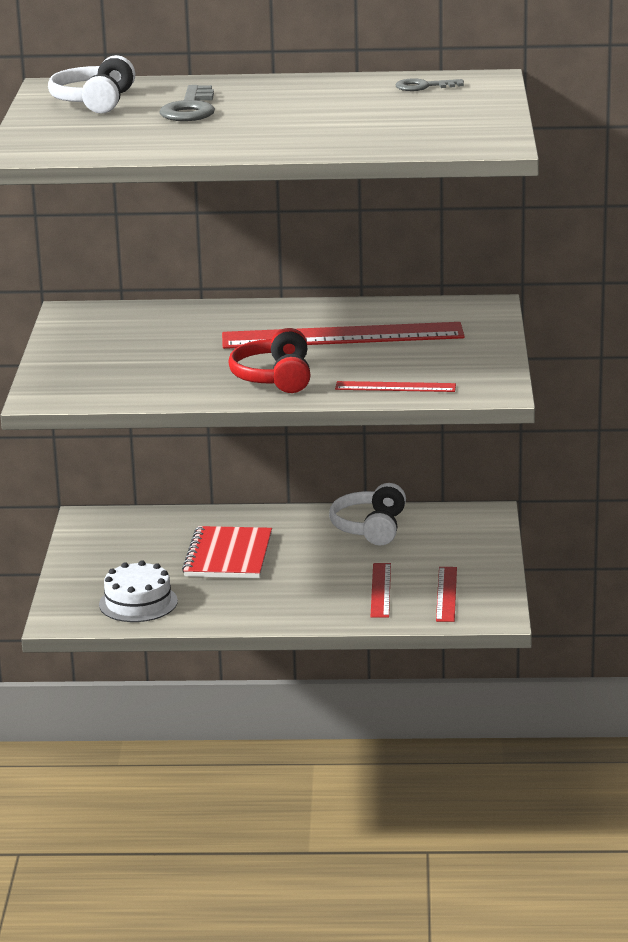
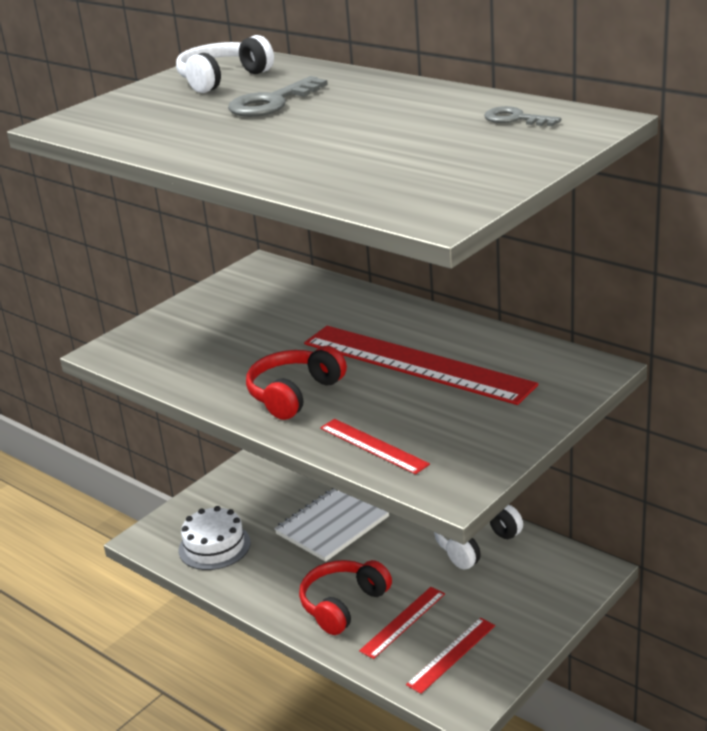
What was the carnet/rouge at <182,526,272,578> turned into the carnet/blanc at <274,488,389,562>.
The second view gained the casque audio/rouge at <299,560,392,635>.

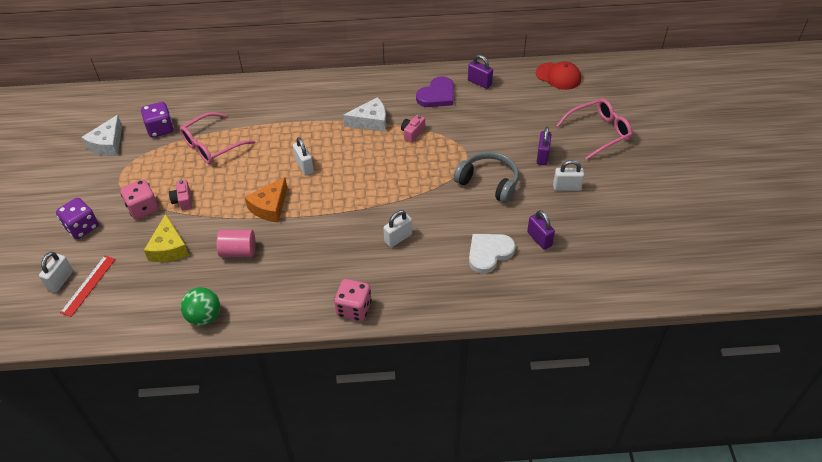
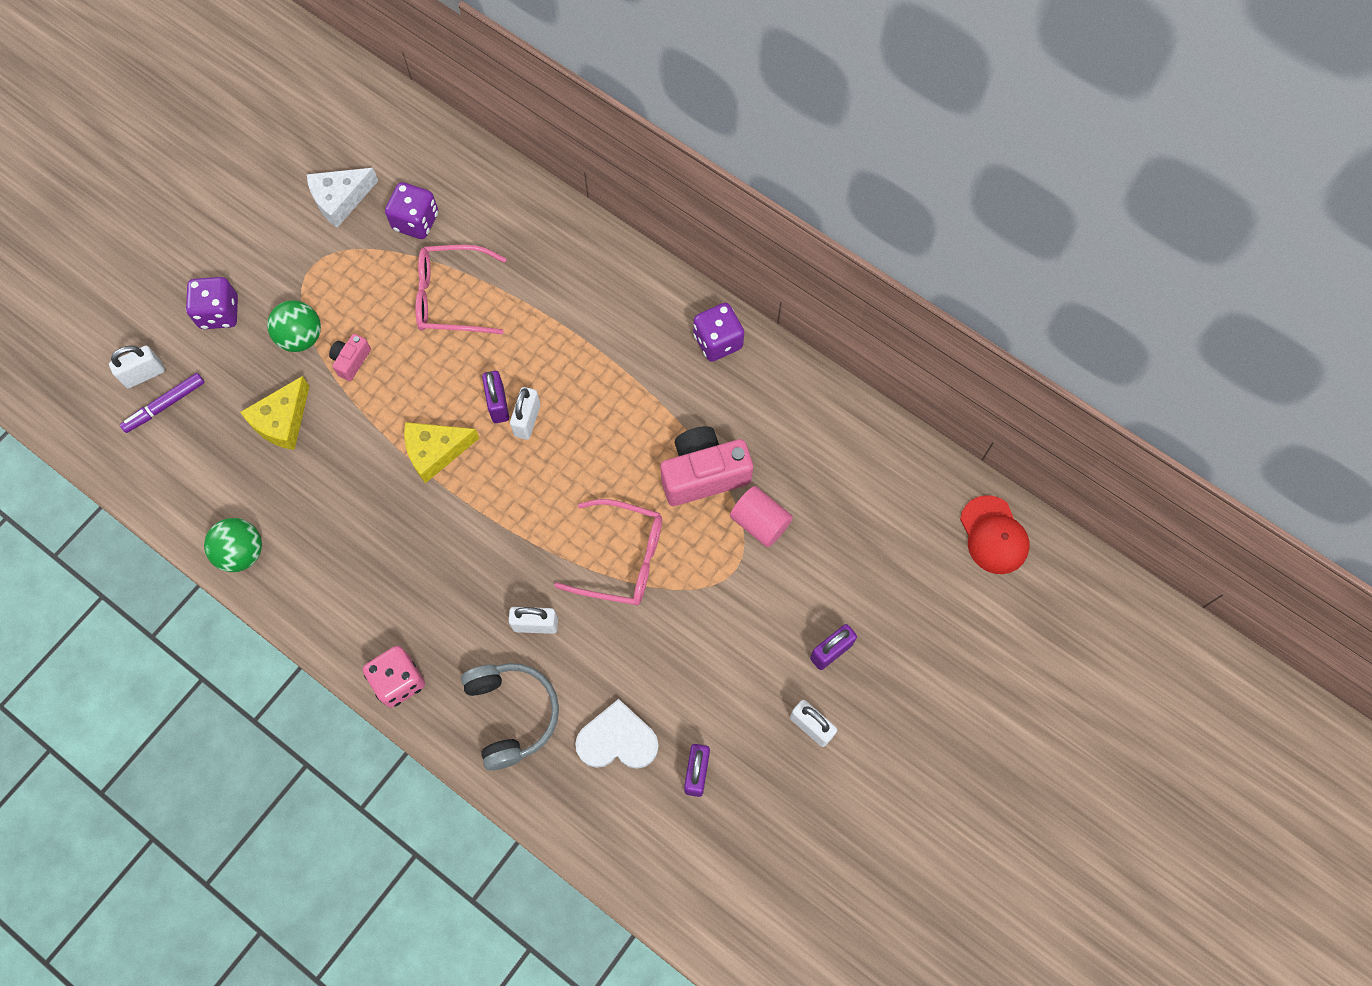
The cadenas/violet ended up elsewhere, having gone from <468,55,493,89> to <482,371,509,423>.
The second view lost the cœur/violet at <416,76,454,107>.
The second view lost the fromage/blanc at <343,97,386,132>.
The lunettes/rose ended up elsewhere, having gone from <556,98,632,160> to <554,499,662,605>.
The size of the appareil photo/rose at <401,115,425,143> changed by a factor of 2.03.
The casque audio/gris ended up elsewhere, having gone from <453,152,519,203> to <461,663,559,771>.
What was the fromage/orange at <245,177,287,222> turned into the fromage/jaune at <404,422,479,483>.
Where the dé/rose stood at <120,179,159,220>, the balle/vert came to stand at <267,300,321,352>.
The cylindre/rose ended up elsewhere, having gone from <217,230,256,257> to <730,486,793,547>.
Where the règle/rouge stood at <60,256,116,317>, the feutre/violet came to stand at <120,373,205,433>.
The second view gained the dé/violet at <693,303,744,362>.

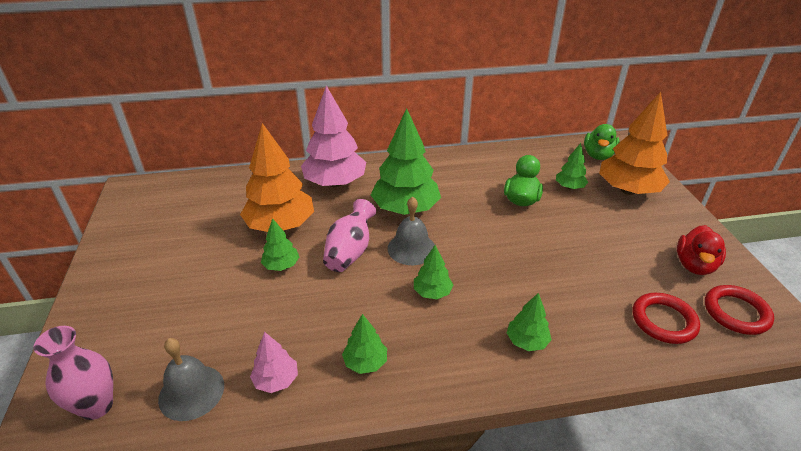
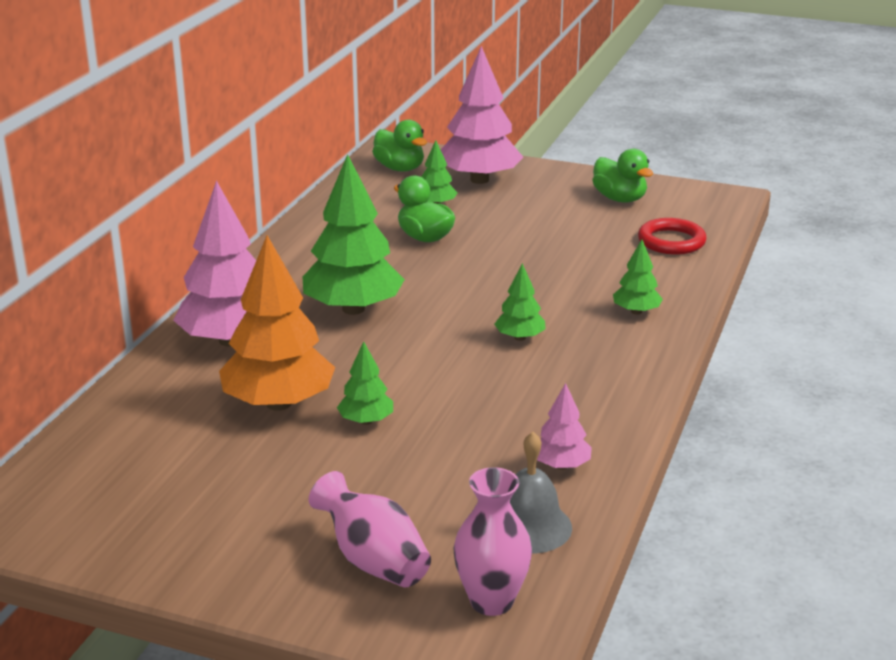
What was the arbre/orange at <599,92,670,195> turned into the arbre/rose at <440,46,523,184>.
The second view lost the cloche/gris at <388,197,435,265>.
The vase/rose ended up elsewhere, having gone from <323,199,376,272> to <309,471,431,588>.
What was the canard/rouge at <677,225,726,275> turned into the canard/vert at <593,149,653,203>.
The second view lost the anneau/rouge at <705,285,774,335>.
The second view lost the arbre/vert at <342,314,387,374>.

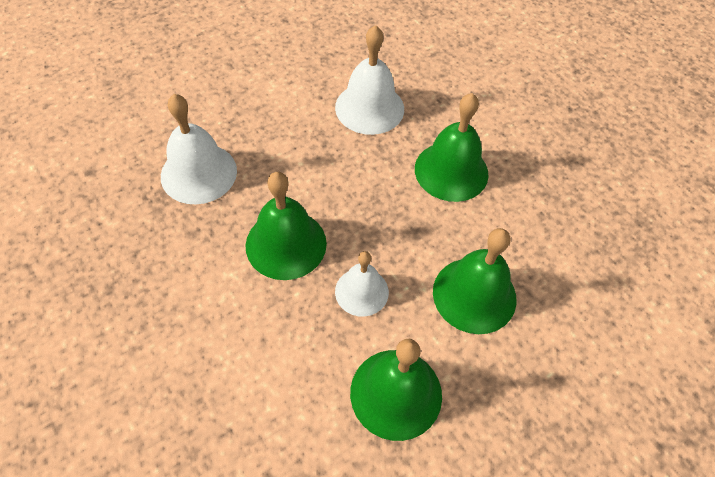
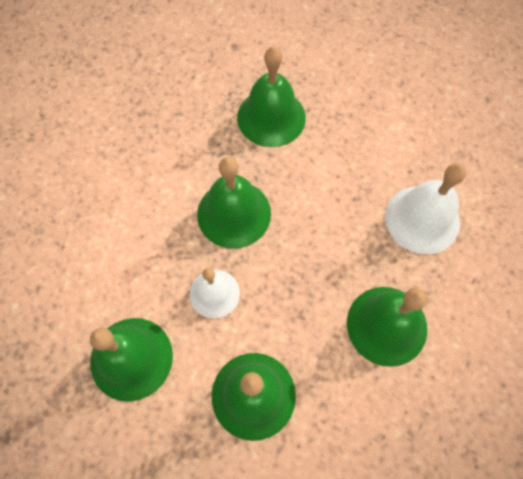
What was the cloche/blanc at <161,94,237,204> turned into the cloche/vert at <237,46,306,147>.

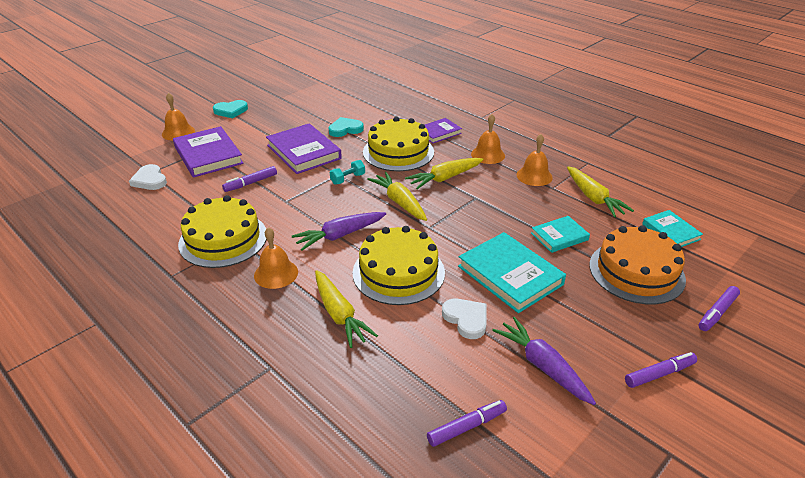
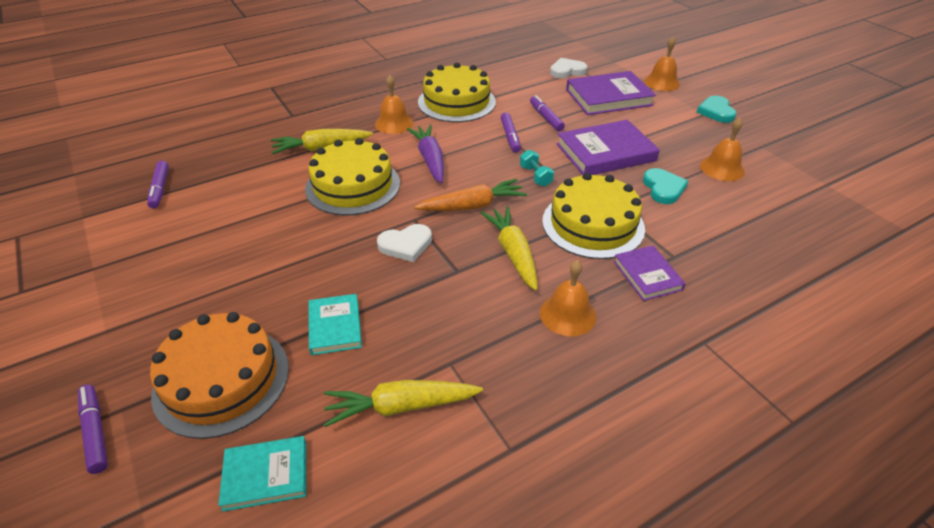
The cloche/orange ended up elsewhere, having gone from <517,134,553,186> to <700,118,745,181>.
What was the carotte/jaune at <367,172,427,221> turned into the carotte/orange at <414,179,527,211>.
The second view lost the livre/turquoise at <458,232,566,313>.
The cœur/blanc ended up elsewhere, having gone from <442,299,486,339> to <377,224,432,262>.
The second view lost the carotte/violet at <492,317,596,405>.
The feutre/violet ended up elsewhere, having gone from <625,352,697,388> to <501,113,521,153>.

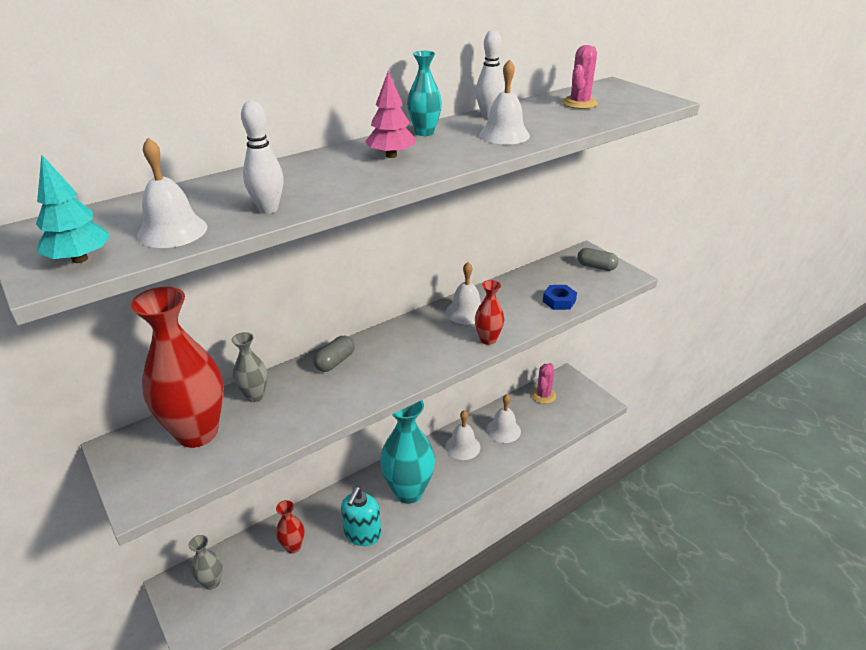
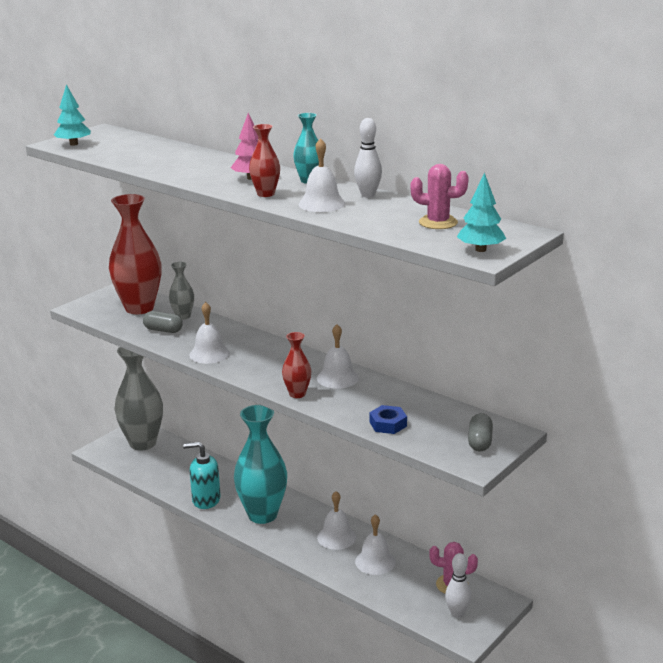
The quille/blanc ended up elsewhere, having gone from <241,101,284,214> to <445,553,471,618>.
The cloche/blanc ended up elsewhere, having gone from <137,138,207,248> to <189,302,230,364>.
The gélule/gris ended up elsewhere, having gone from <313,336,355,372> to <143,311,183,333>.
The vase/rouge ended up elsewhere, having gone from <276,500,305,554> to <249,124,280,197>.
The size of the vase/gris at <189,535,223,590> changed by a factor of 2.07.
The second view gained the arbre/turquoise at <457,172,506,252>.

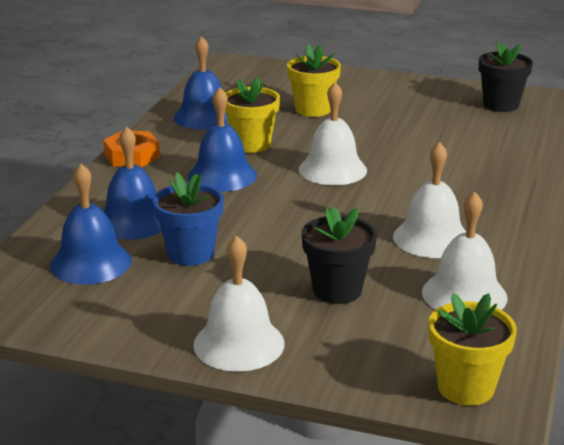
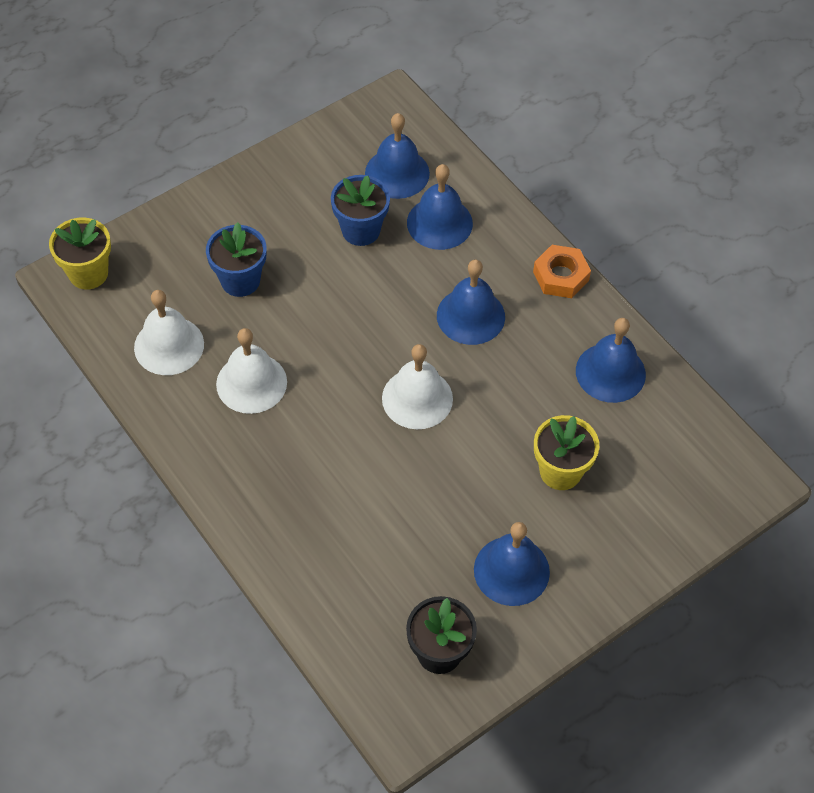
The second view lost the pot de fleurs/jaune at <225,77,280,153>.
What was the pot de fleurs/noir at <302,206,377,304> turned into the pot de fleurs/bleu at <206,222,267,297>.
The second view lost the cloche/blanc at <193,235,285,372>.
The second view gained the cloche/bleu at <474,522,550,606>.

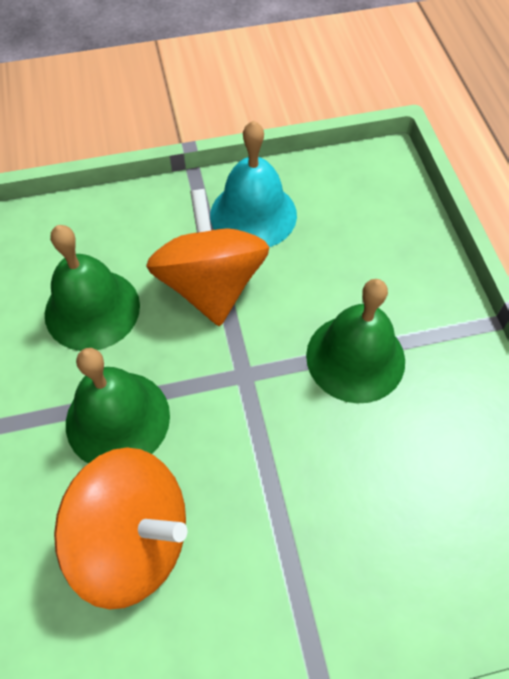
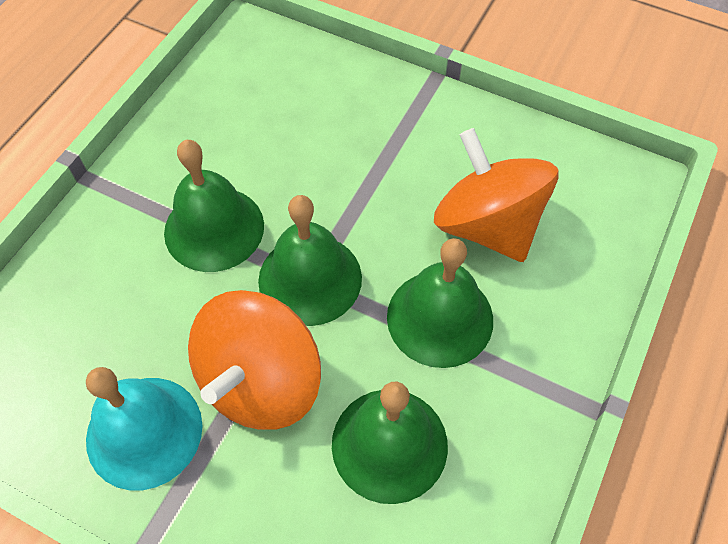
The second view gained the cloche/vert at <258,195,362,326>.

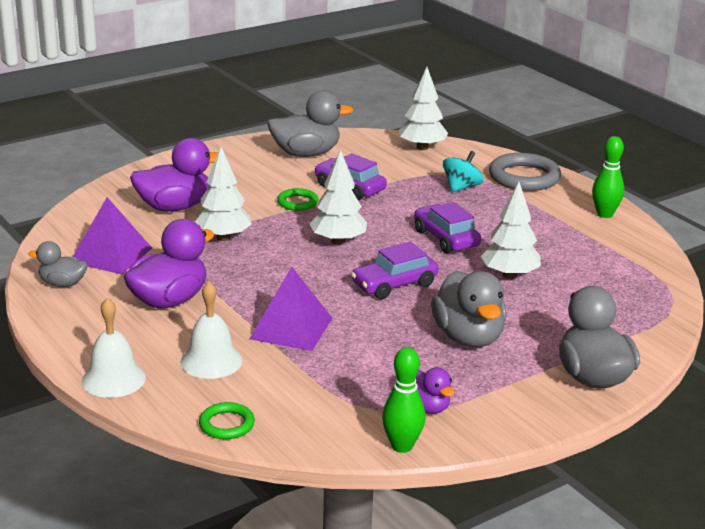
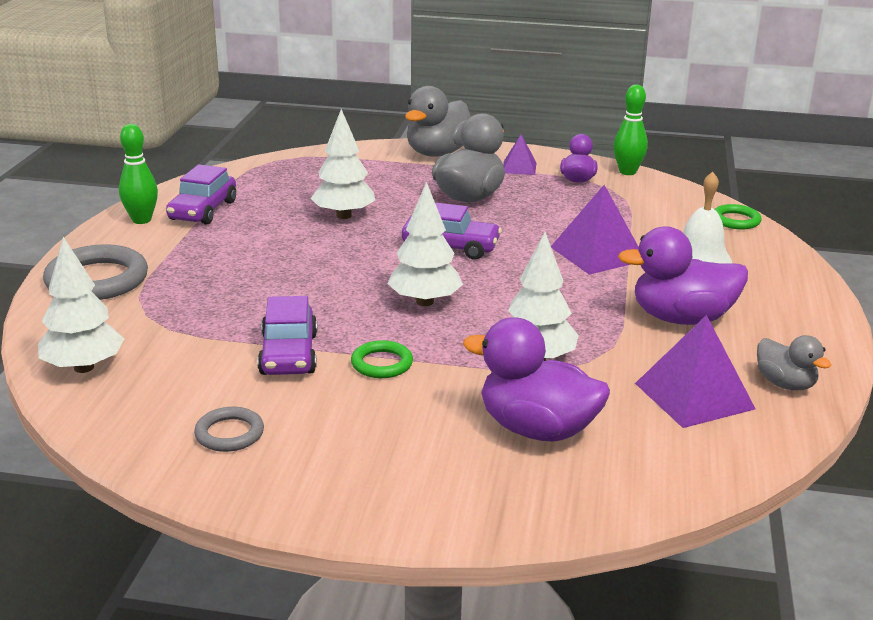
Where the canard/gris stood at <267,91,353,157>, the anneau/gris came to stand at <194,407,264,452>.
The second view lost the toupie/turquoise at <443,151,483,192>.
The voiture/violet ended up elsewhere, having gone from <414,202,481,253> to <166,164,236,224>.
The second view lost the cloche/blanc at <82,298,146,398>.
The second view gained the pyramide/violet at <503,134,536,175>.

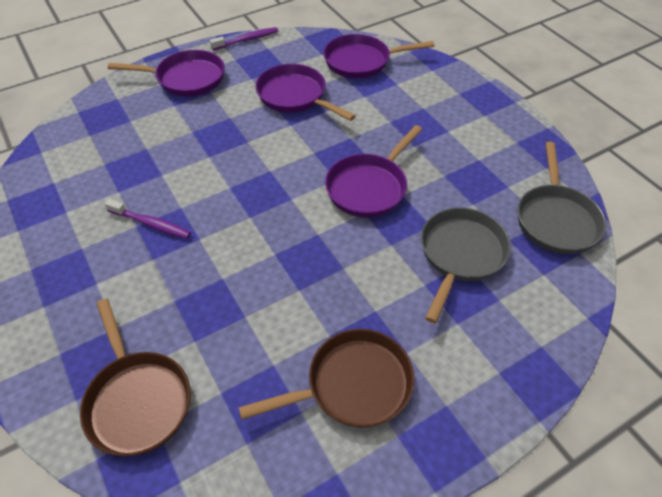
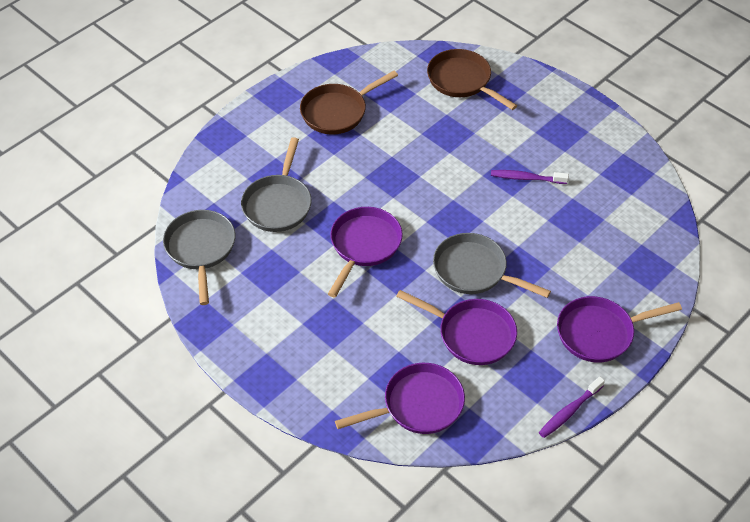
The second view gained the poêle/gris at <433,233,551,298>.

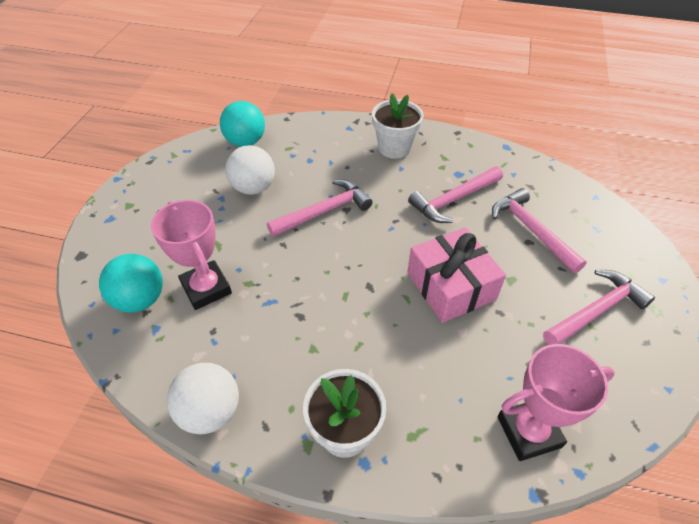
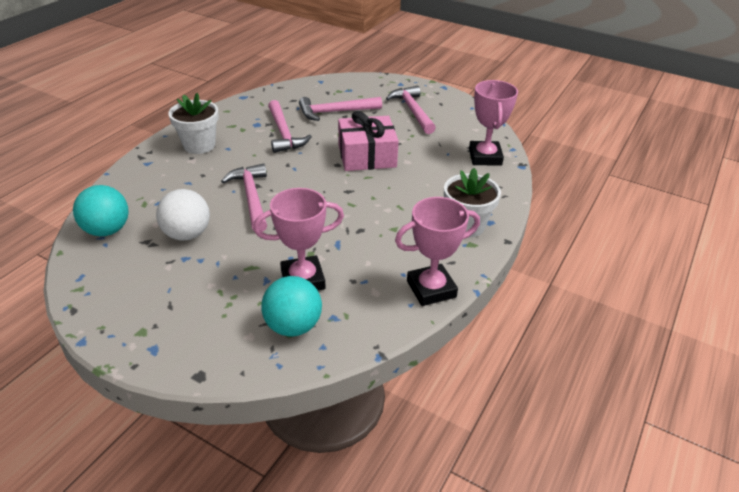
Where the balle/blanc stood at <167,363,239,434>, the trophée/rose came to stand at <395,197,480,306>.

